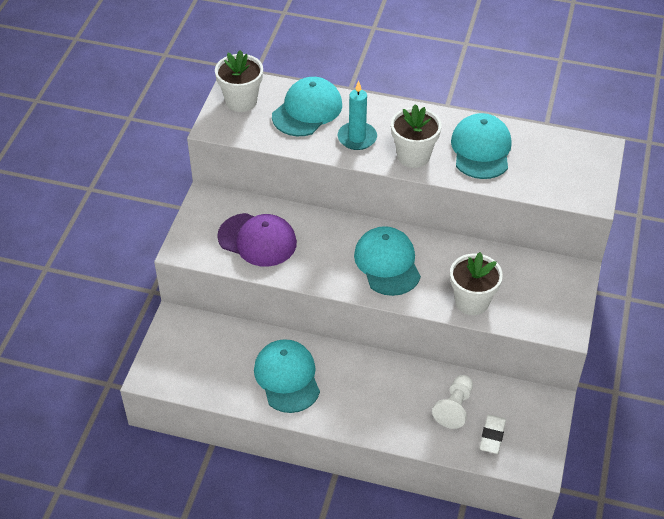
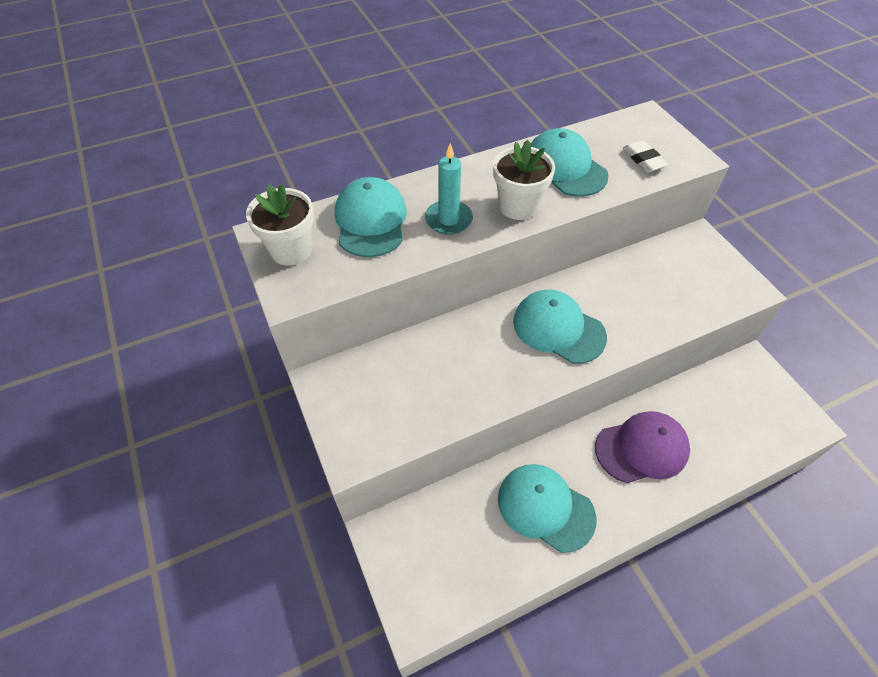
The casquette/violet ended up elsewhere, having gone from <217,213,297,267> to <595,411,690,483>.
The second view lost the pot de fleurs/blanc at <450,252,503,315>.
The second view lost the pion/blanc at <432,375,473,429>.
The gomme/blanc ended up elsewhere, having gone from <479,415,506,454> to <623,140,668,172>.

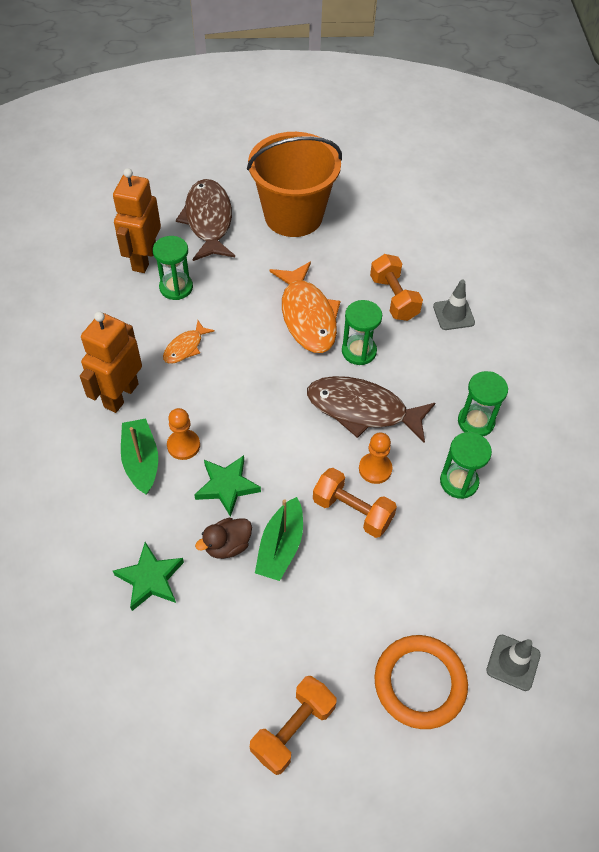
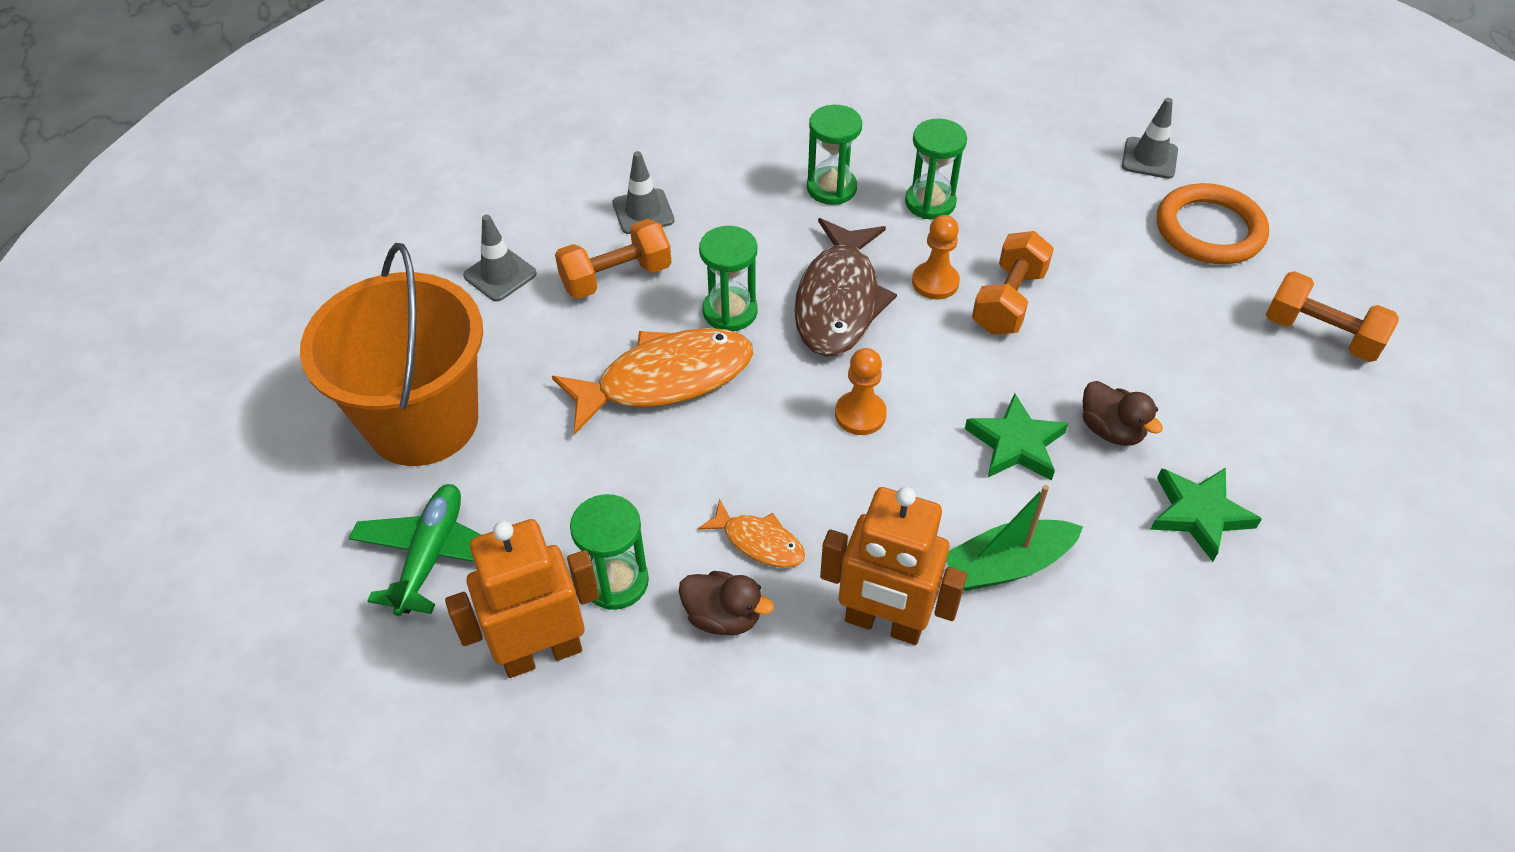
The robot/orange at <113,168,161,273> ended up facing another way, 150 degrees clockwise from before.
Where the poisson/marron stood at <176,179,235,261>, the avion/vert came to stand at <349,484,481,616>.
The pion/orange ended up elsewhere, having gone from <167,408,200,460> to <835,348,887,435>.
The second view lost the bateau/vert at <255,497,303,581>.
The second view gained the cône de chantier/gris at <463,215,537,301>.
The second view gained the canard/marron at <679,571,774,635>.

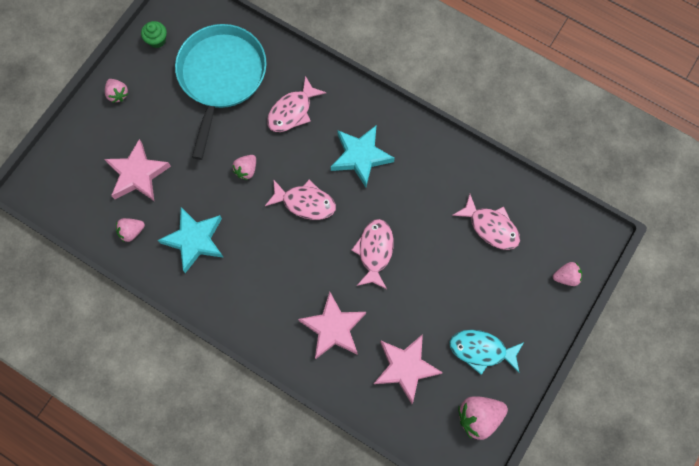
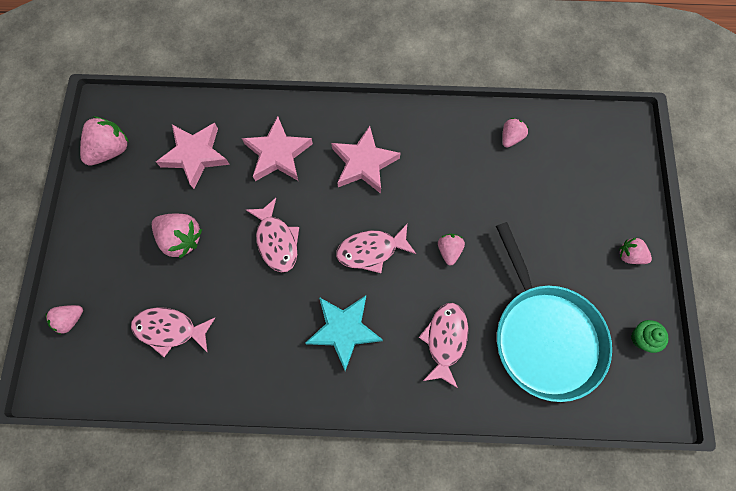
The étoile/rose ended up elsewhere, having gone from <104,139,171,201> to <331,126,401,194>.
The second view lost the étoile/turquoise at <158,207,224,273>.
The second view lost the poisson/turquoise at <450,330,524,375>.
The second view gained the fraise/rose at <152,213,202,258>.

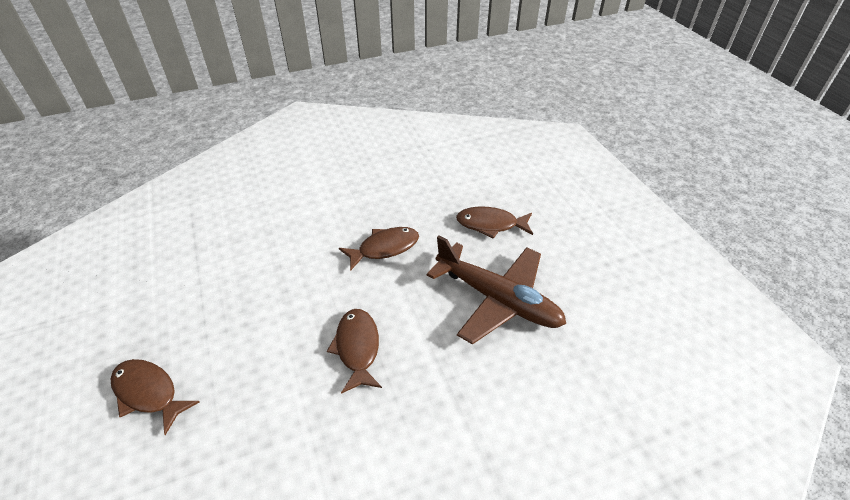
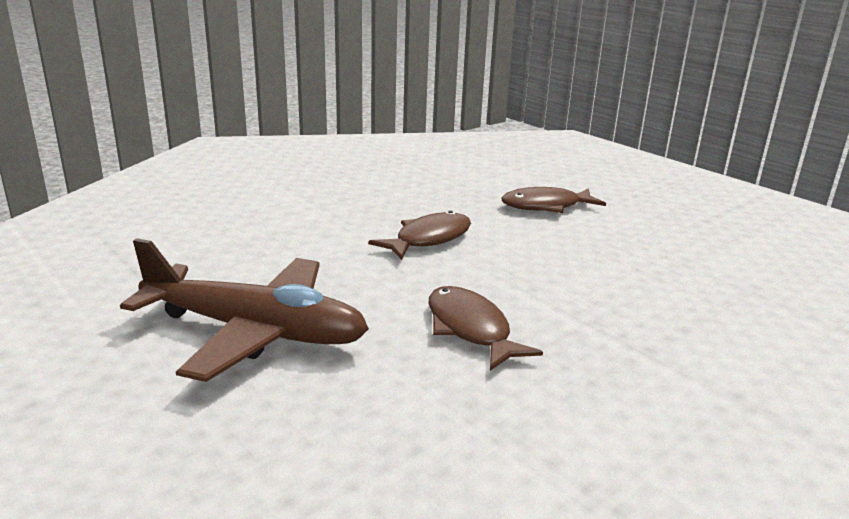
The avion/marron ended up elsewhere, having gone from <427,235,566,344> to <120,238,369,382>.
The second view lost the poisson/marron at <110,359,200,435>.

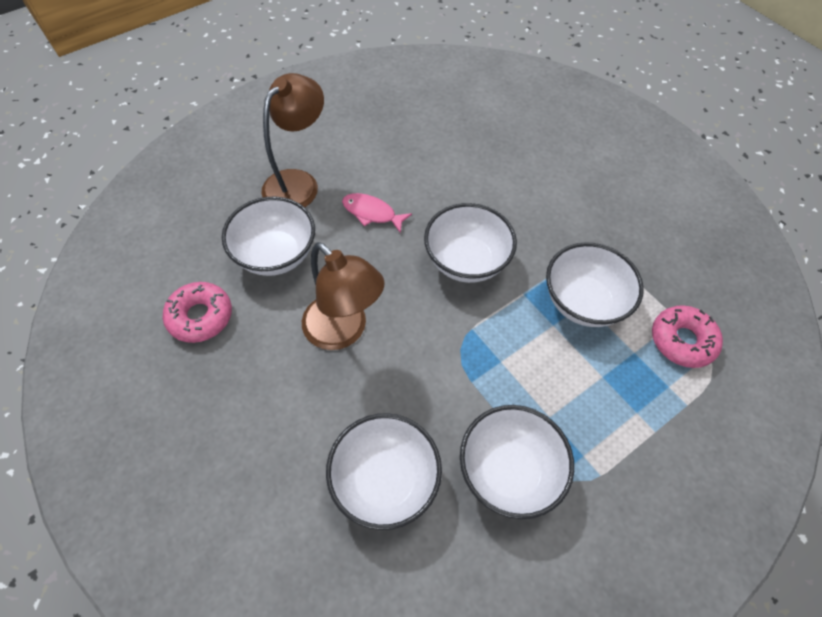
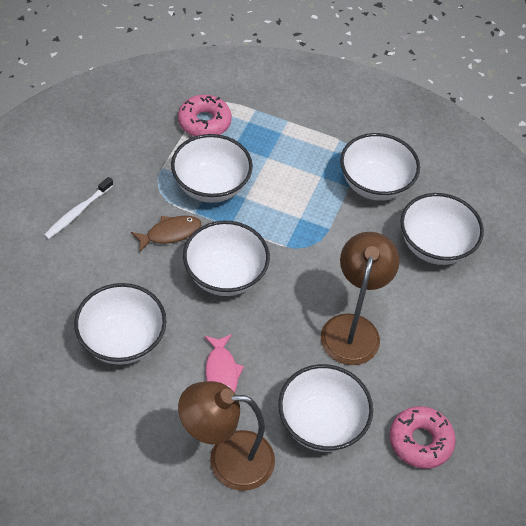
The second view gained the brosse à dents/blanc at <44,177,113,239>.
The second view gained the poisson/marron at <131,216,201,252>.
The second view gained the bol/blanc at <74,283,166,365>.

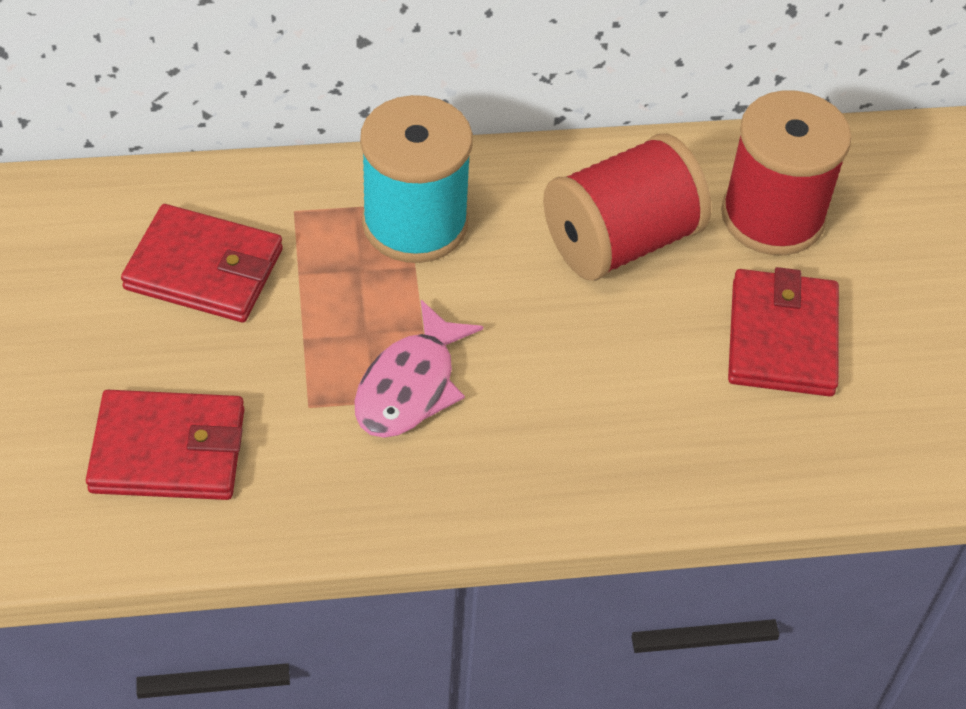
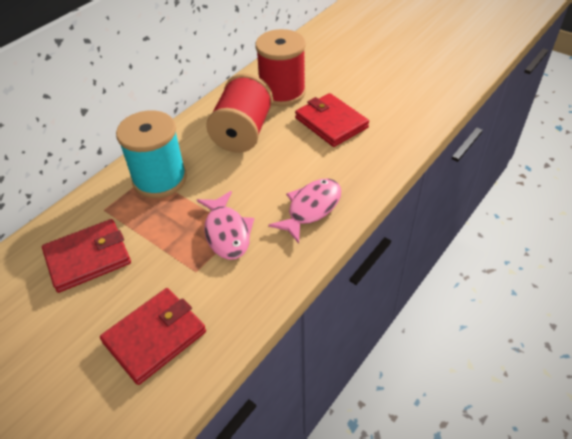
The second view gained the poisson/rose at <269,179,341,243>.

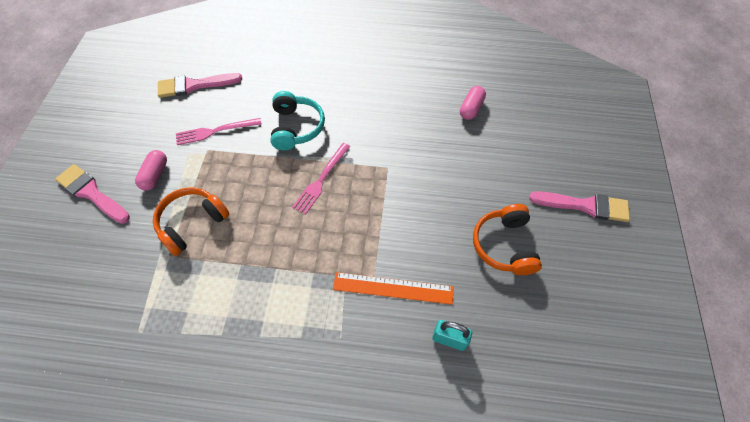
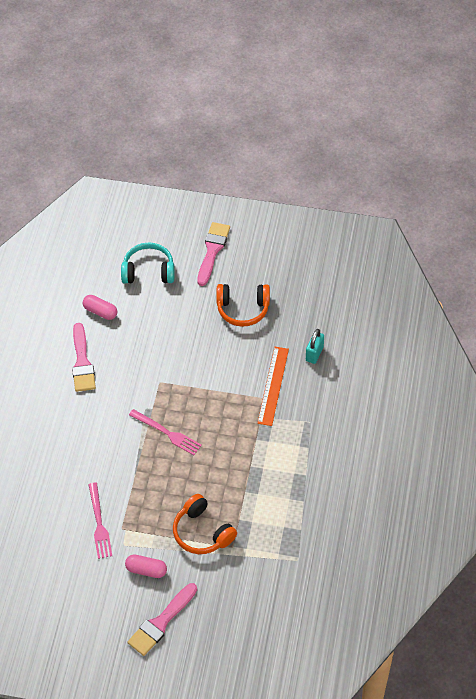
The pinceau/rose ended up elsewhere, having gone from <158,73,242,98> to <72,323,96,392>.
The casque audio/turquoise ended up elsewhere, having gone from <270,91,325,150> to <121,242,174,284>.

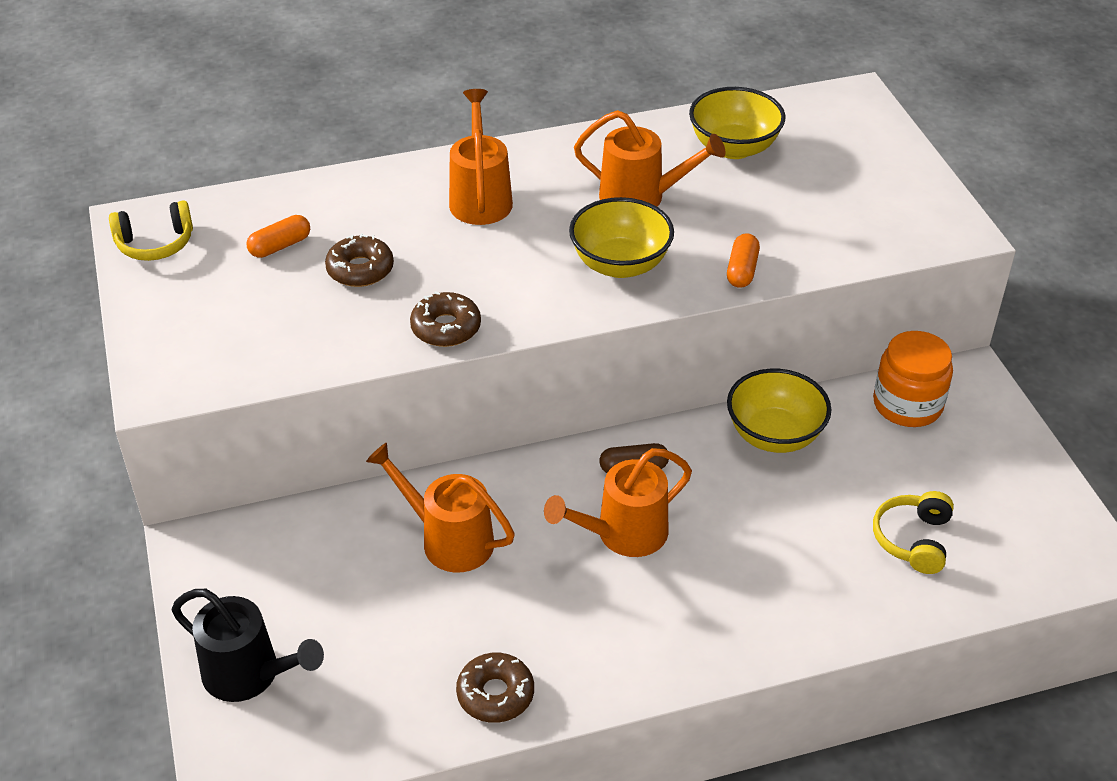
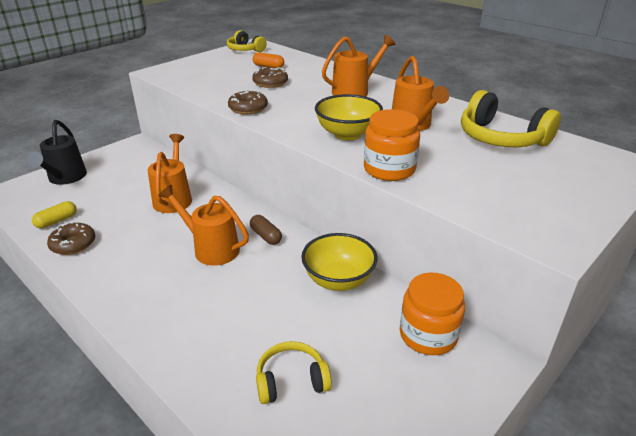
Where the bol/jaune stood at <689,87,786,159>, the casque audio/jaune came to stand at <461,90,561,147>.
Where the gélule/orange stood at <727,233,760,288>, the bocal/orange came to stand at <364,109,420,181>.
The second view gained the gélule/jaune at <32,201,77,228>.

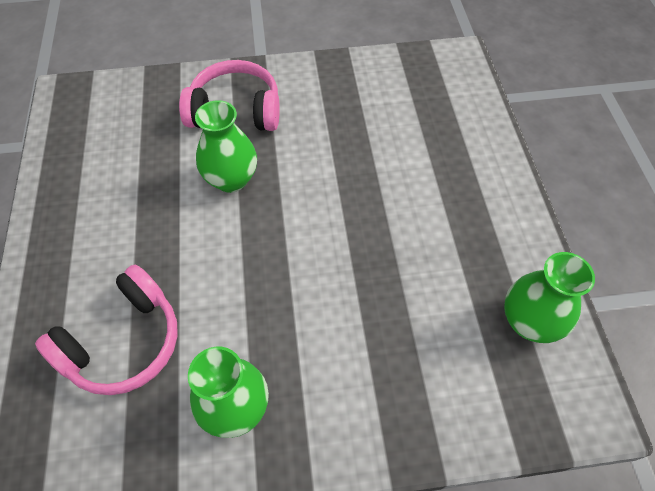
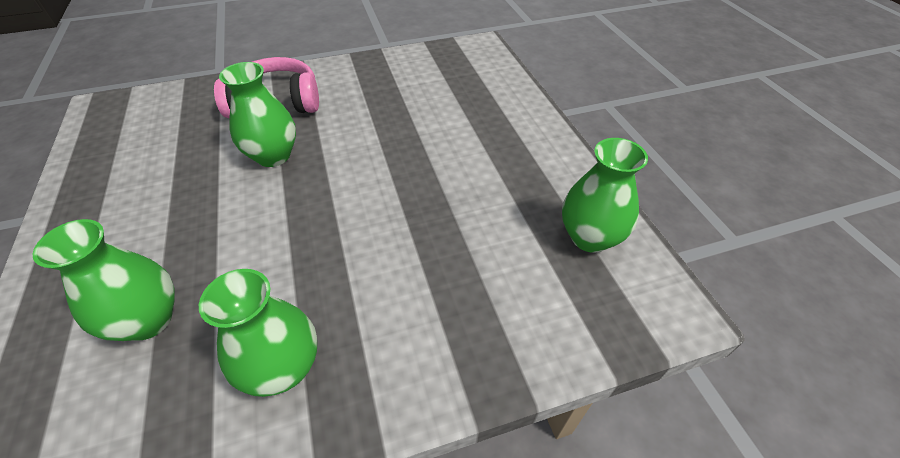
Where the casque audio/rose stood at <35,265,178,395>, the vase/vert came to stand at <32,219,175,341>.

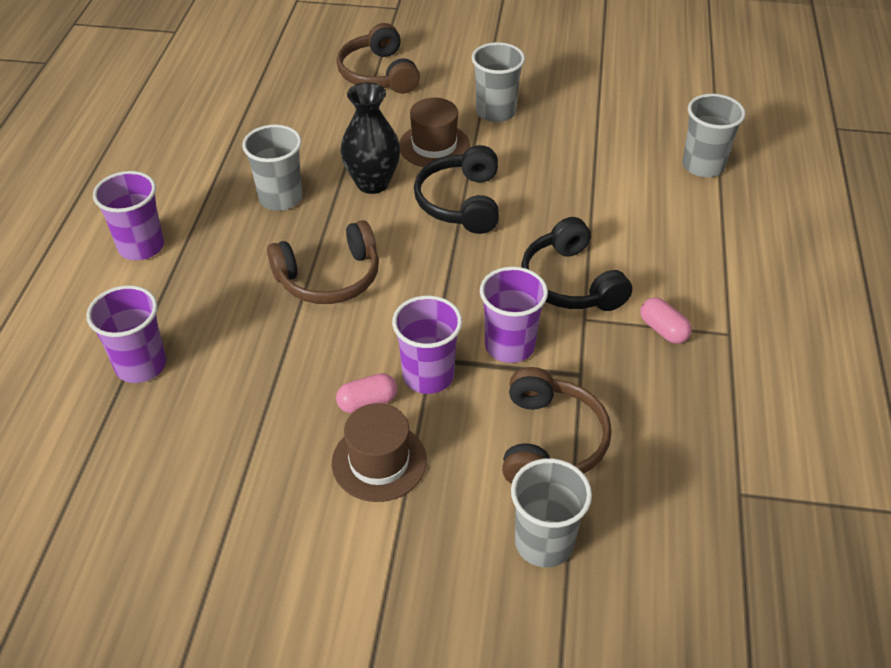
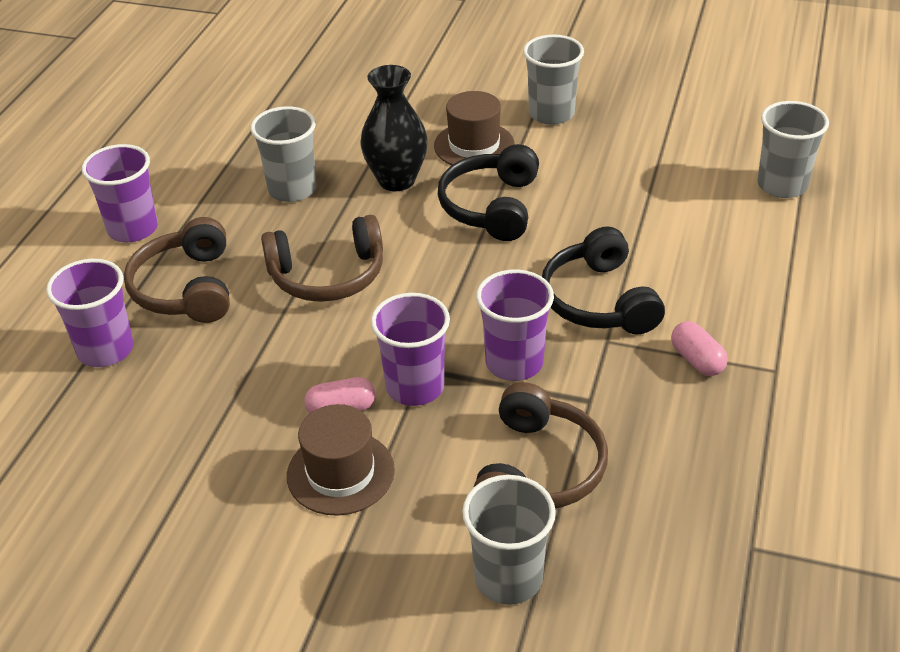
The casque audio/marron ended up elsewhere, having gone from <337,23,420,94> to <124,217,230,323>.

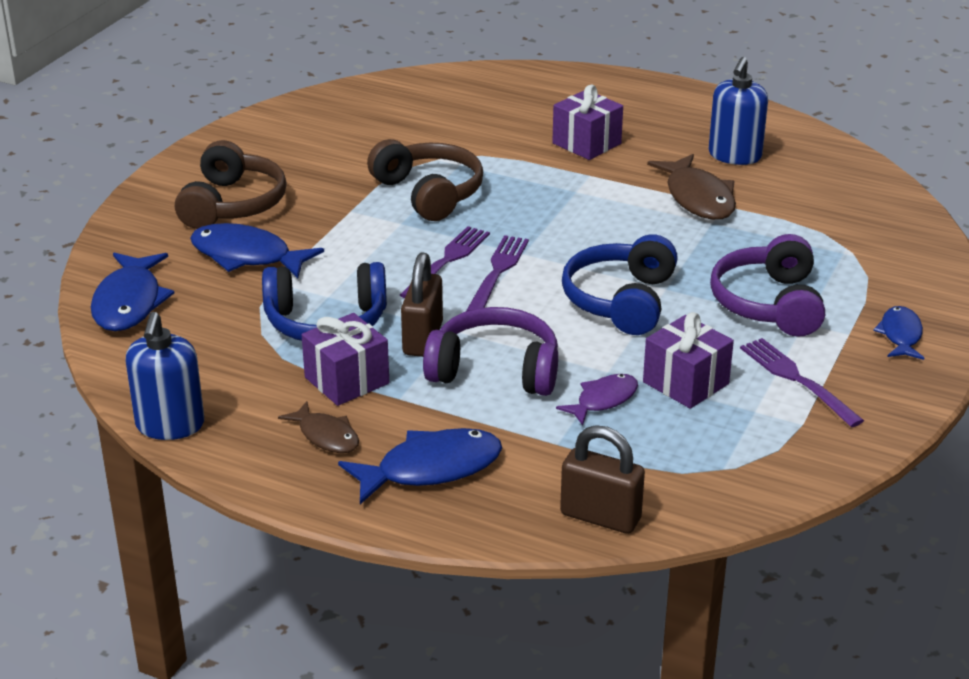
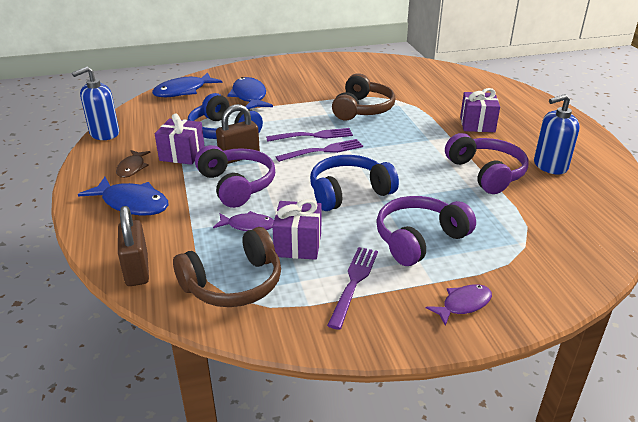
The casque audio/marron ended up elsewhere, having gone from <175,140,287,229> to <173,227,281,307>.
Where the poisson/marron stood at <647,154,736,220>, the casque audio/violet came to stand at <445,133,529,194>.
What was the poisson/bleu at <873,306,924,360> turned into the poisson/violet at <426,284,492,326>.

